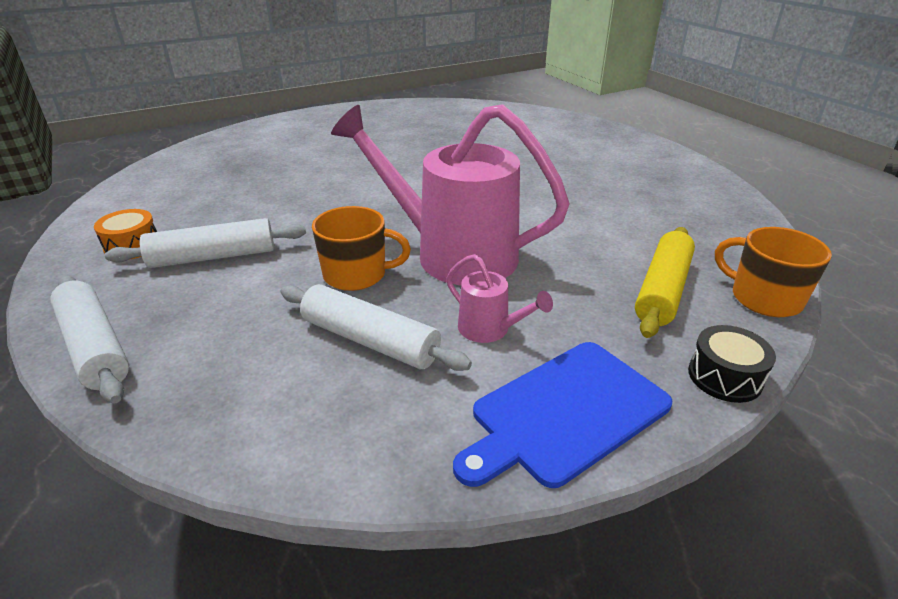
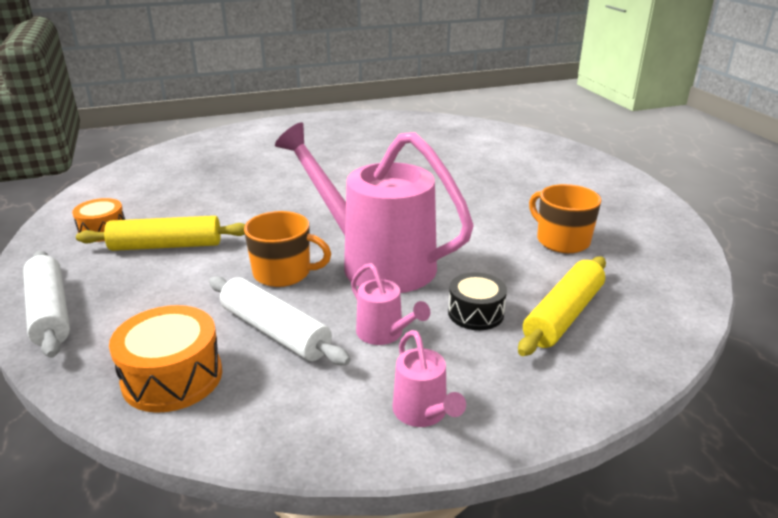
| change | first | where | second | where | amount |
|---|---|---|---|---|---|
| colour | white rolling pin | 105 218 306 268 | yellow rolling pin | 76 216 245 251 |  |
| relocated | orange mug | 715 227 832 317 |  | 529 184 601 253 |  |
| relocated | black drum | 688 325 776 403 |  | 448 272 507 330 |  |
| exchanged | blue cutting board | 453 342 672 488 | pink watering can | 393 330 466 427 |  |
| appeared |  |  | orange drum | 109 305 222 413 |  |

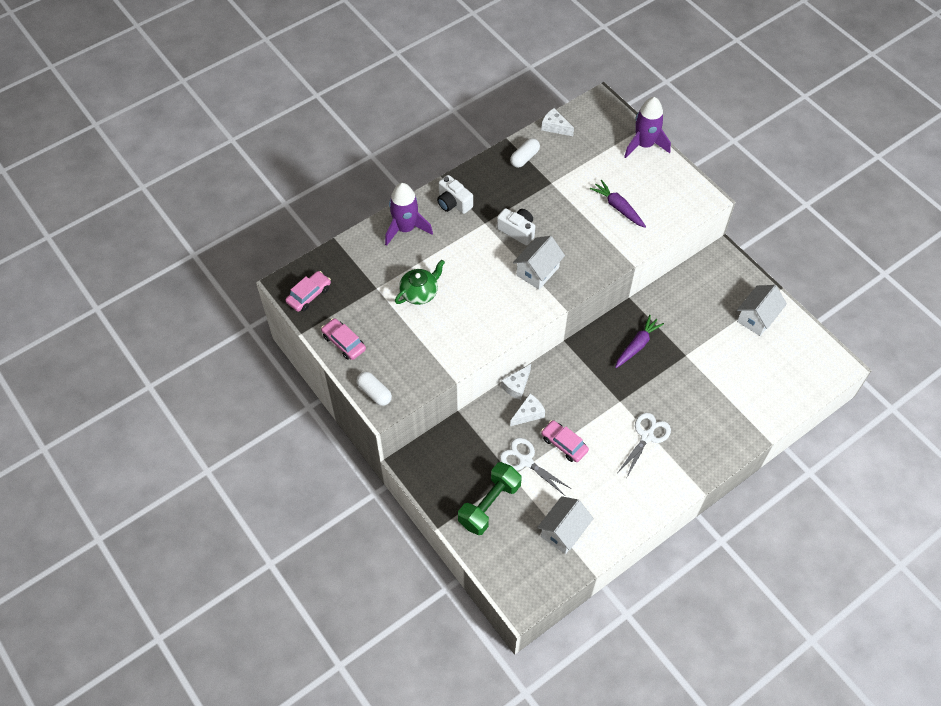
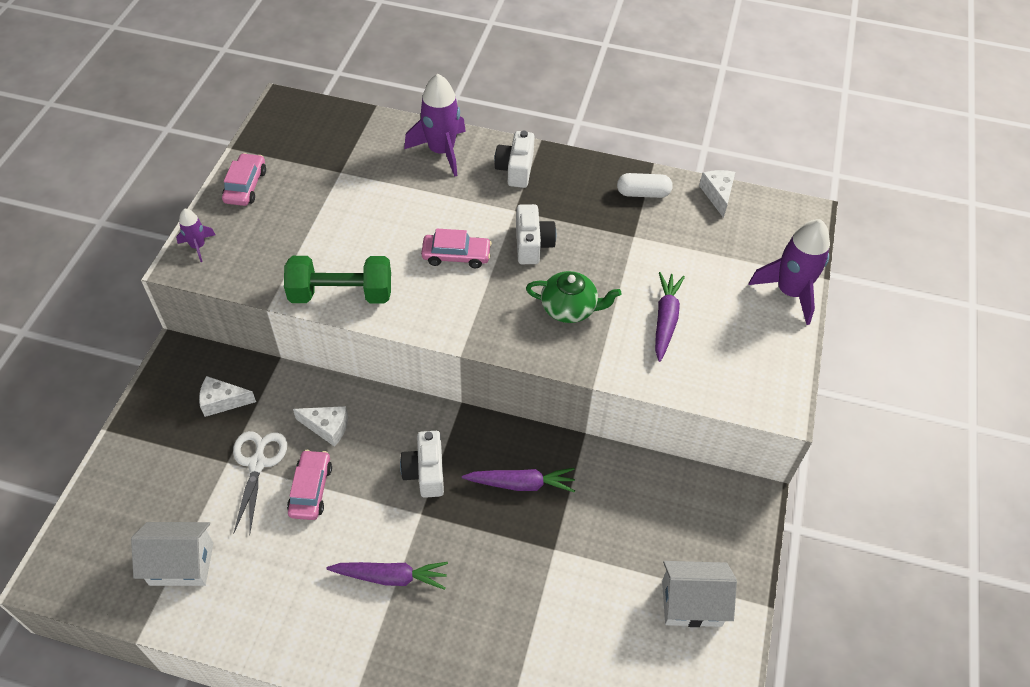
| change | first | where | second | where | amount |
|---|---|---|---|---|---|
| missing | white house | 513 236 565 290 |  |  |  |
| relocated | green teapot | 395 260 445 305 |  | 526 271 621 323 |  |
| relocated | pink car | 285 271 331 312 |  | 421 229 492 268 |  |
| relocated | white cheese | 501 364 531 400 |  | 199 376 256 417 |  |
| exchanged | white capsule | 357 372 392 406 | purple rocket | 176 209 216 262 |  |
| exchanged | white scissors | 618 413 671 477 | purple carrot | 326 562 448 590 |  |
| relocated | green dumbbell | 458 462 522 535 |  | 284 256 391 304 |  |
| appeared |  |  | white camera | 400 431 444 498 |  |

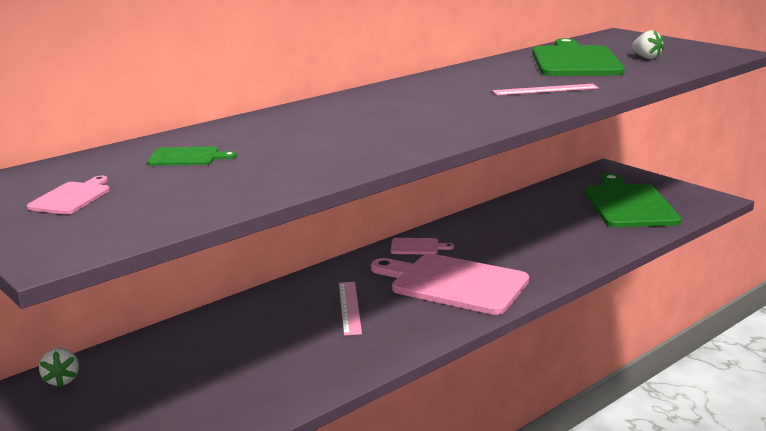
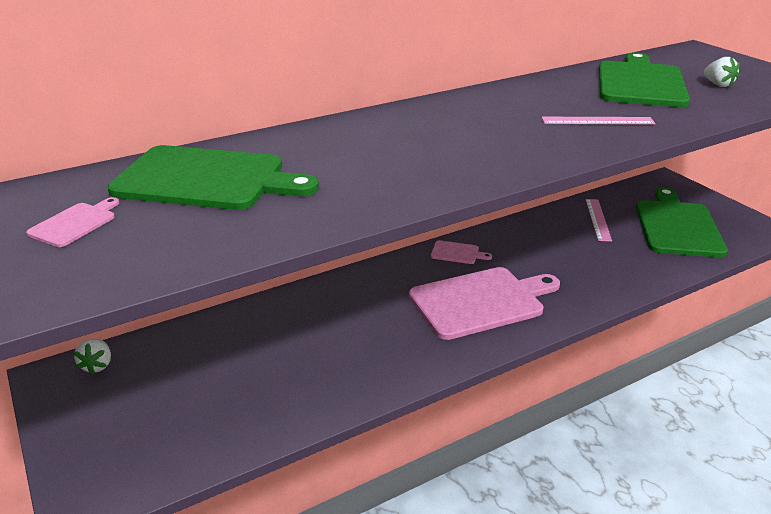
| change | first | where | second | where | amount |
|---|---|---|---|---|---|
| size | green cutting board | 147 147 237 166 |  | 107 145 319 210 | x2.33 |
| spun | pink cutting board | 371 254 529 315 |  | 409 267 560 340 | 120 degrees clockwise |
| relocated | pink ruler | 339 282 362 336 |  | 586 199 612 242 |  |

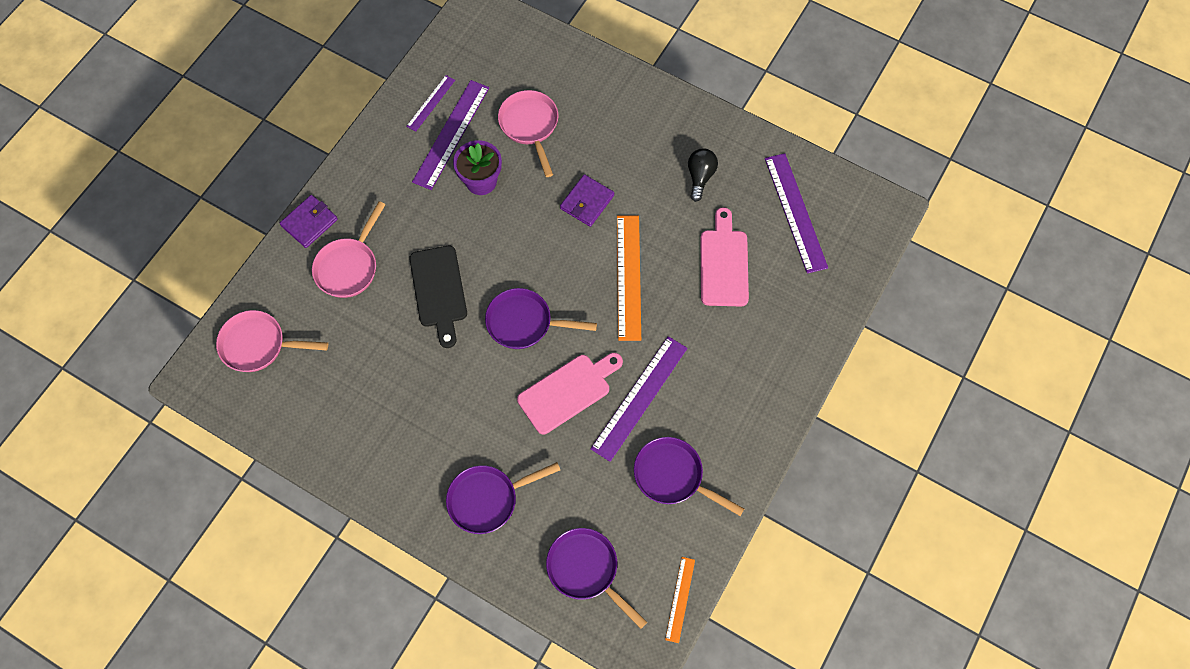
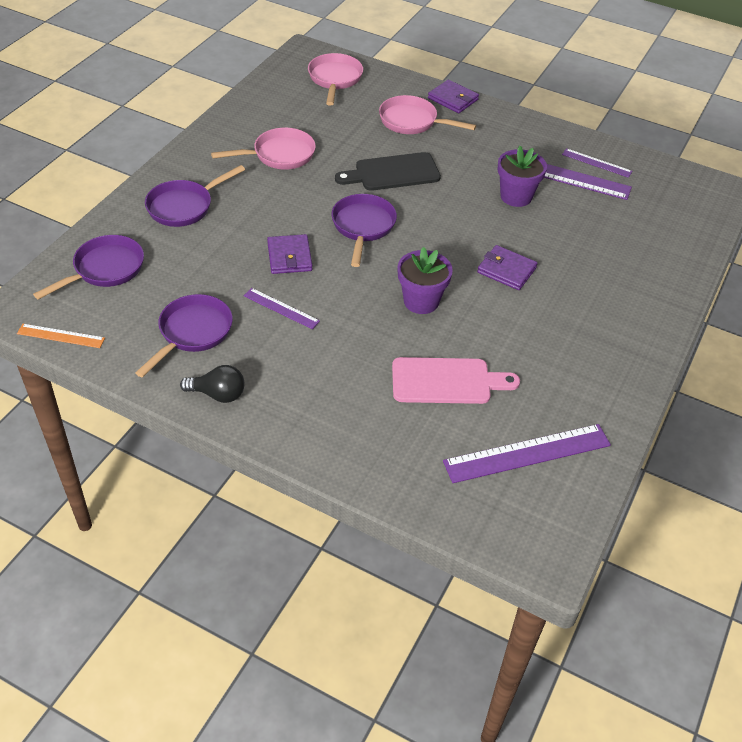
| change | first | where | second | where | amount |
|---|---|---|---|---|---|
| relocated | pink pan | 498 90 558 177 |  | 211 128 316 170 |  |
| relocated | black light bulb | 688 148 718 202 |  | 180 365 244 403 |  |
| exchanged | orange ruler | 617 215 641 341 | purple flower pot | 398 247 453 314 |  |
| size | purple ruler | 591 336 687 462 |  | 244 288 320 329 | x0.55 |
| exchanged | pink cutting board | 517 353 623 434 | purple wallet | 267 234 312 274 |  |
| spun | purple pan | 446 462 560 534 |  | 145 165 245 227 | 105 degrees counterclockwise |

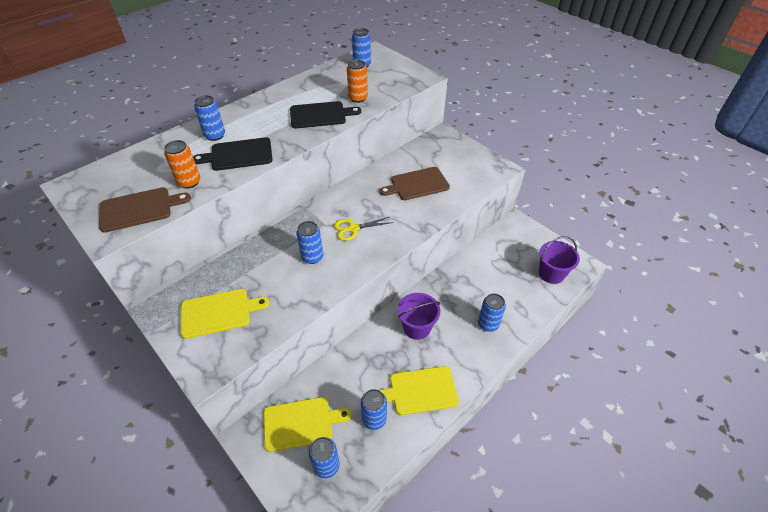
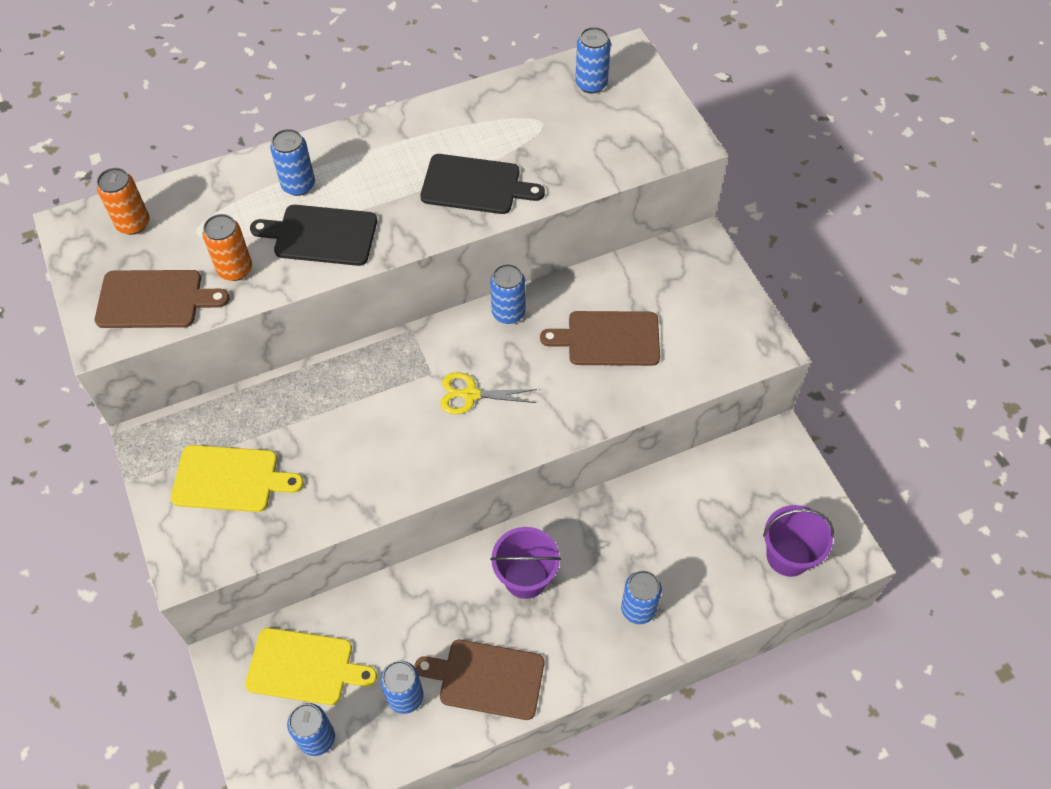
| change | first | where | second | where | amount |
|---|---|---|---|---|---|
| relocated | orange can | 347 60 368 103 |  | 97 168 149 235 |  |
| relocated | blue can | 296 221 323 264 |  | 490 264 525 324 |  |
| colour | yellow cutting board | 379 366 459 415 | brown cutting board | 415 640 544 720 |  |

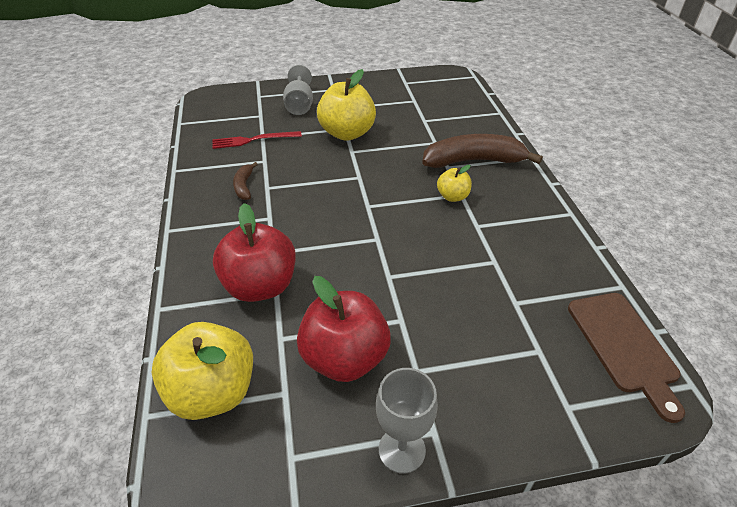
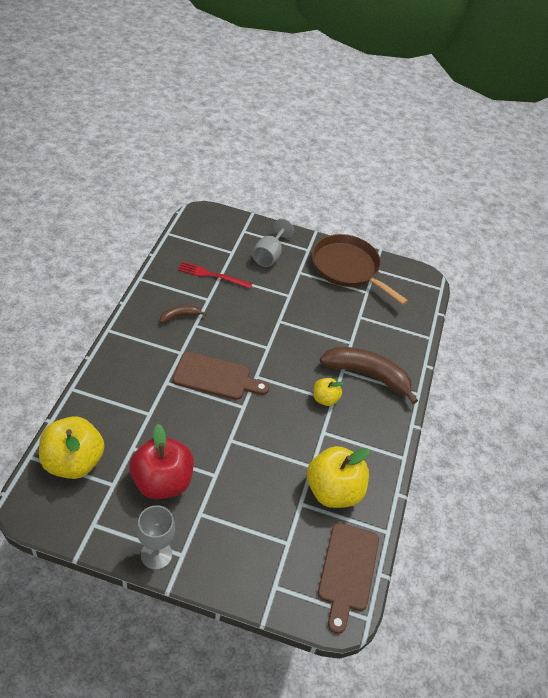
| change | first | where | second | where | amount |
|---|---|---|---|---|---|
| relocated | yellow apple | 317 69 376 141 |  | 307 446 370 508 |  |
| spun | brown banana | 233 162 258 200 |  | 160 305 207 323 | 45 degrees clockwise |
| missing | red apple | 213 203 296 302 |  |  |  |
| appeared |  |  | brown pan | 312 234 408 305 |  |
| appeared |  |  | brown cutting board | 173 352 269 400 |  |

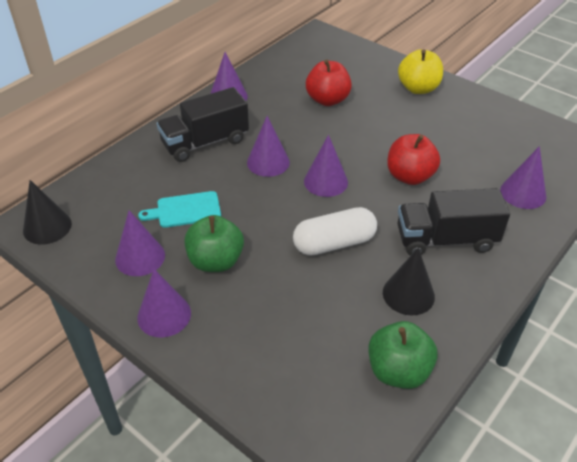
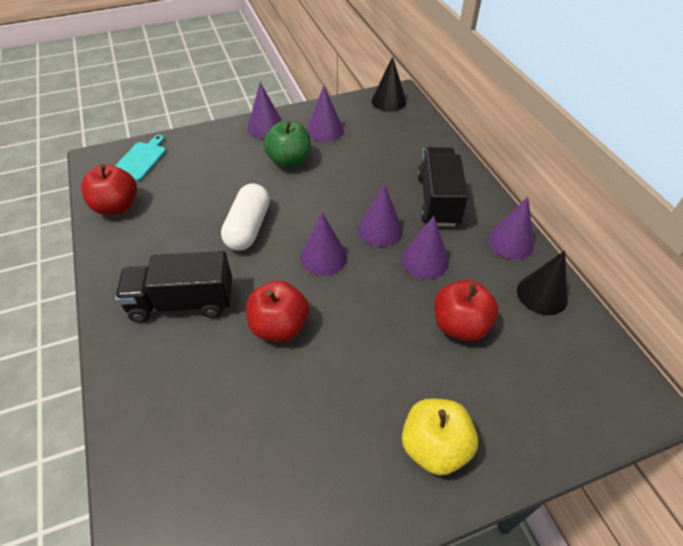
| change | first | where | second | where | amount |
|---|---|---|---|---|---|
| relocated | purple cone | 500 146 546 209 |  | 402 216 449 279 |  |
| spun | black truck | 398 188 510 256 |  | 115 251 232 322 | 120 degrees counterclockwise |
| relocated | turquoise cutting board | 138 191 221 228 |  | 115 135 166 181 |  |
| relocated | black cone | 383 248 435 316 |  | 517 250 568 315 |  |
| colour | green apple | 369 321 438 389 | red apple | 81 164 137 215 |  |

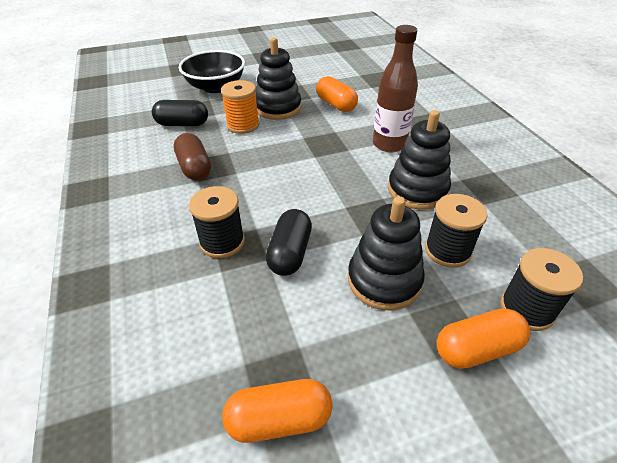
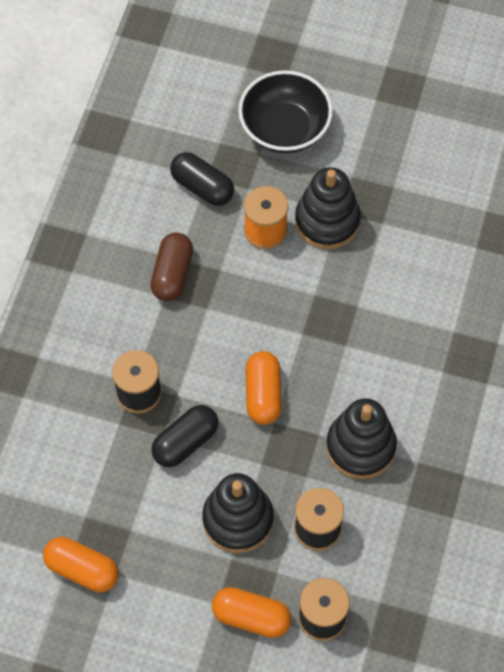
| change | first | where | second | where | amount |
|---|---|---|---|---|---|
| missing | brown bottle | 373 25 418 152 |  |  |  |
| relocated | orange capsule | 316 76 358 112 |  | 246 351 282 425 |  |

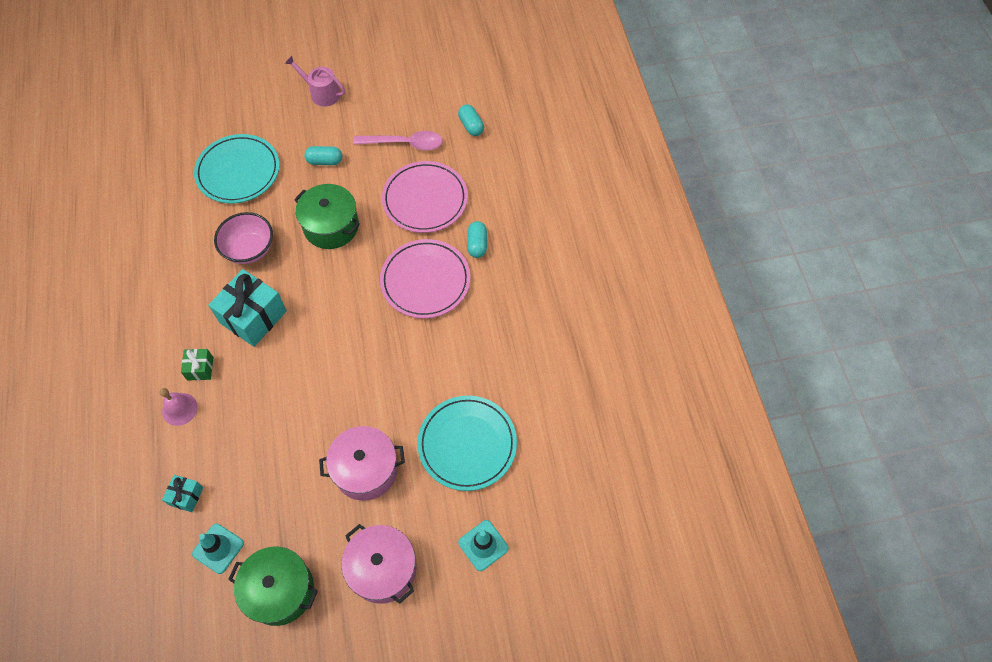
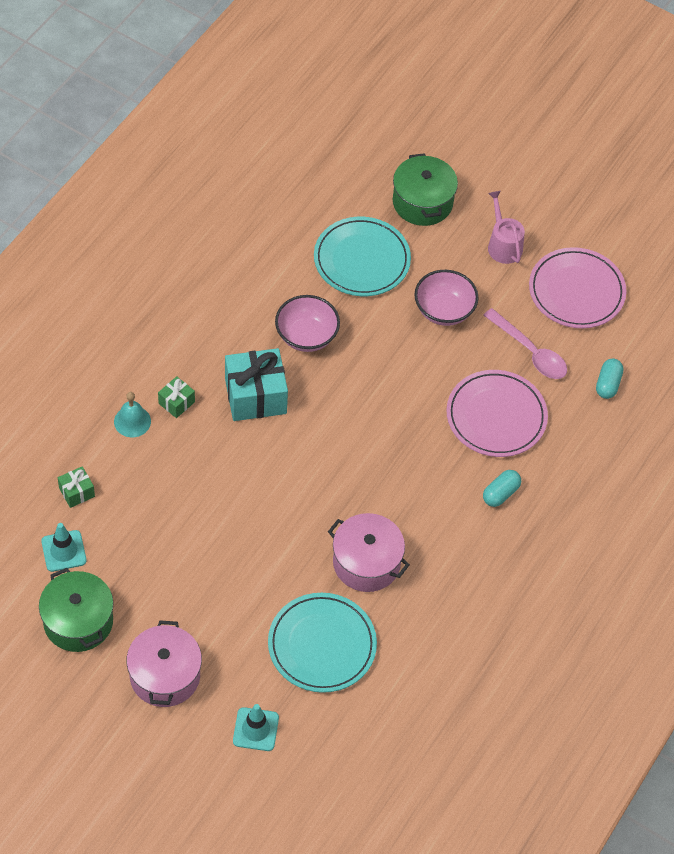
| change | first | where | second | where | amount |
|---|---|---|---|---|---|
| exchanged | turquoise capsule | 304 146 342 165 | pink bowl | 414 270 479 326 |  |
| relocated | green pot | 294 184 360 249 |  | 393 153 458 226 |  |
| relocated | pink plate | 380 239 471 318 |  | 529 247 626 328 |  |
| colour | pink bell | 160 388 198 426 | turquoise bell | 114 392 151 437 |  |
| relocated | pink pot | 319 426 405 501 |  | 328 513 410 592 |  |
| colour | turquoise gift | 162 475 203 512 | green gift | 58 466 95 508 |  |

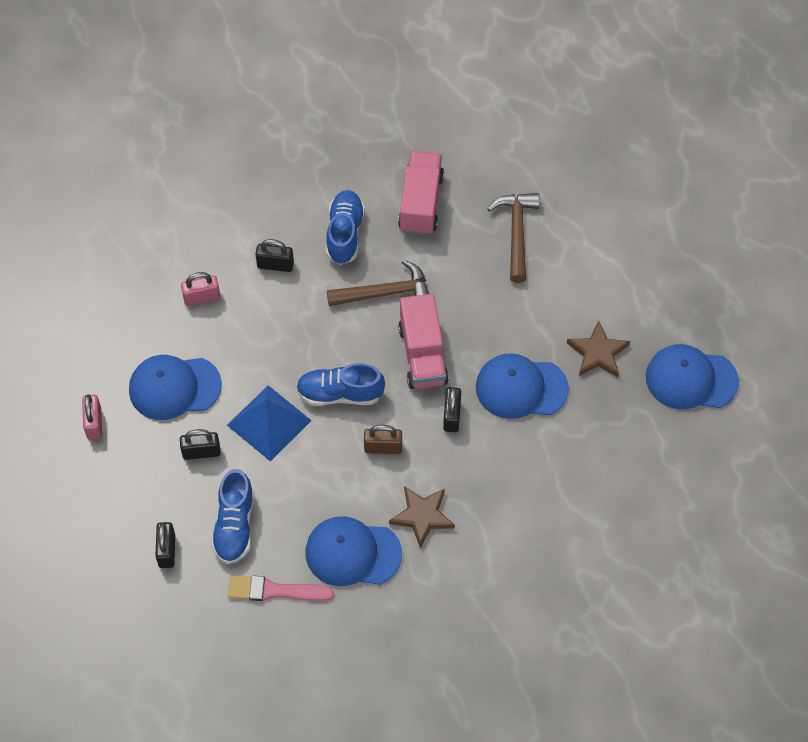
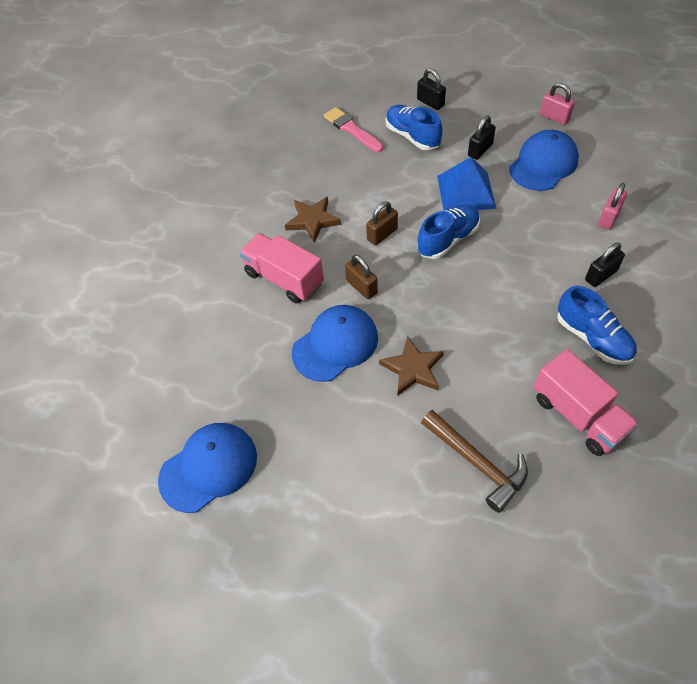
| change | first | where | second | where | amount |
|---|---|---|---|---|---|
| missing | brown hammer | 327 260 429 306 |  |  |  |
| relocated | pink truck | 398 294 449 389 |  | 239 233 324 303 |  |
| relocated | brown star | 567 320 630 377 |  | 379 336 444 395 |  |
| colour | black padlock | 443 387 461 432 | brown padlock | 345 255 378 299 |  |
| missing | blue cap | 306 517 402 586 |  |  |  |
| spun | pink brush | 228 575 334 601 |  | 324 107 383 152 | 90 degrees counterclockwise |

